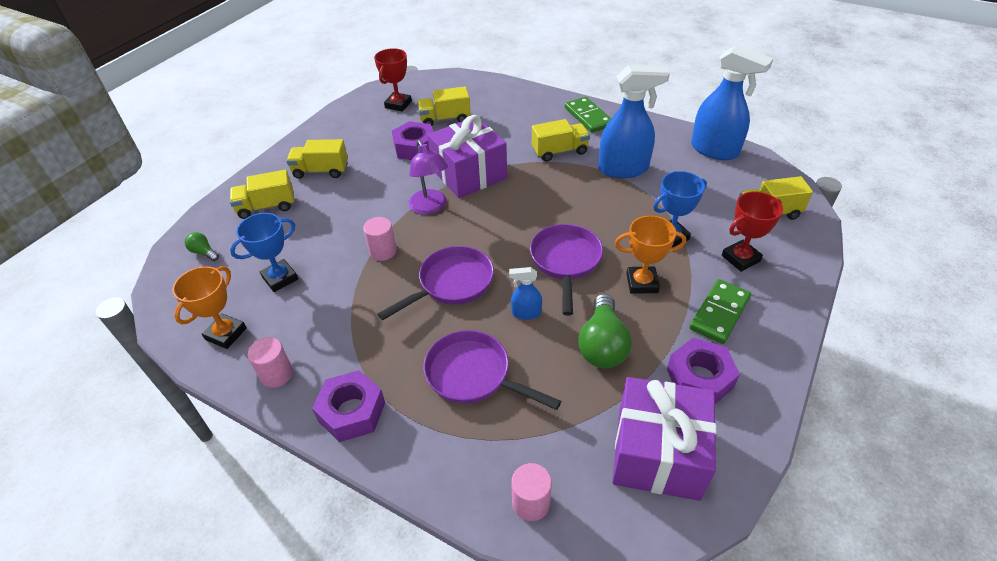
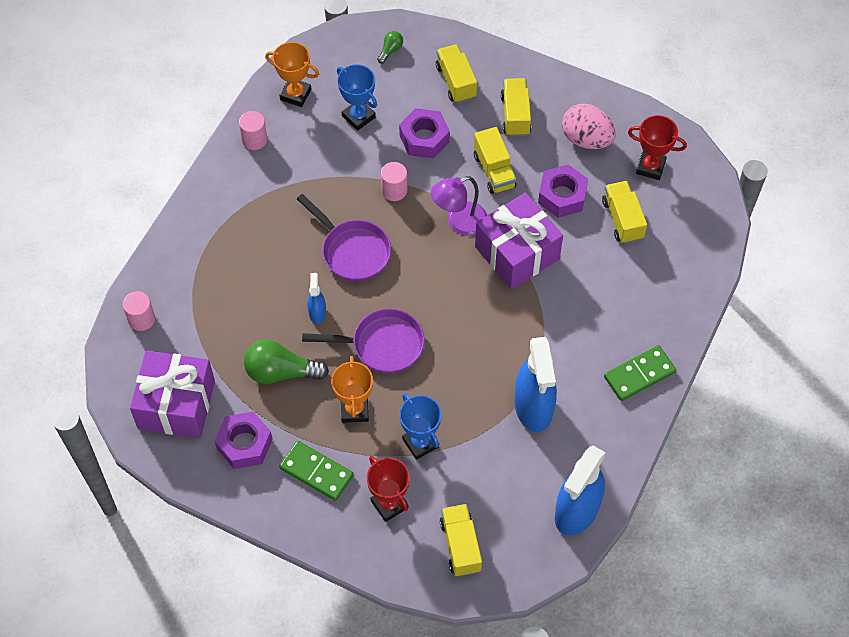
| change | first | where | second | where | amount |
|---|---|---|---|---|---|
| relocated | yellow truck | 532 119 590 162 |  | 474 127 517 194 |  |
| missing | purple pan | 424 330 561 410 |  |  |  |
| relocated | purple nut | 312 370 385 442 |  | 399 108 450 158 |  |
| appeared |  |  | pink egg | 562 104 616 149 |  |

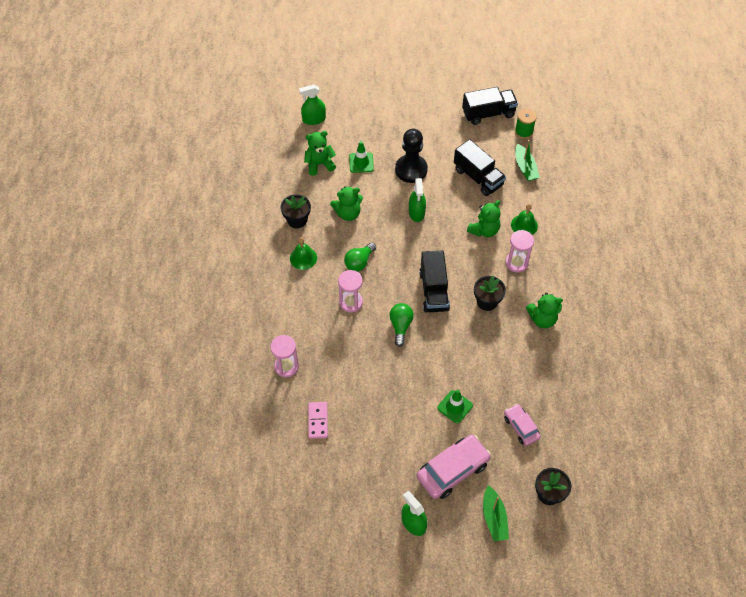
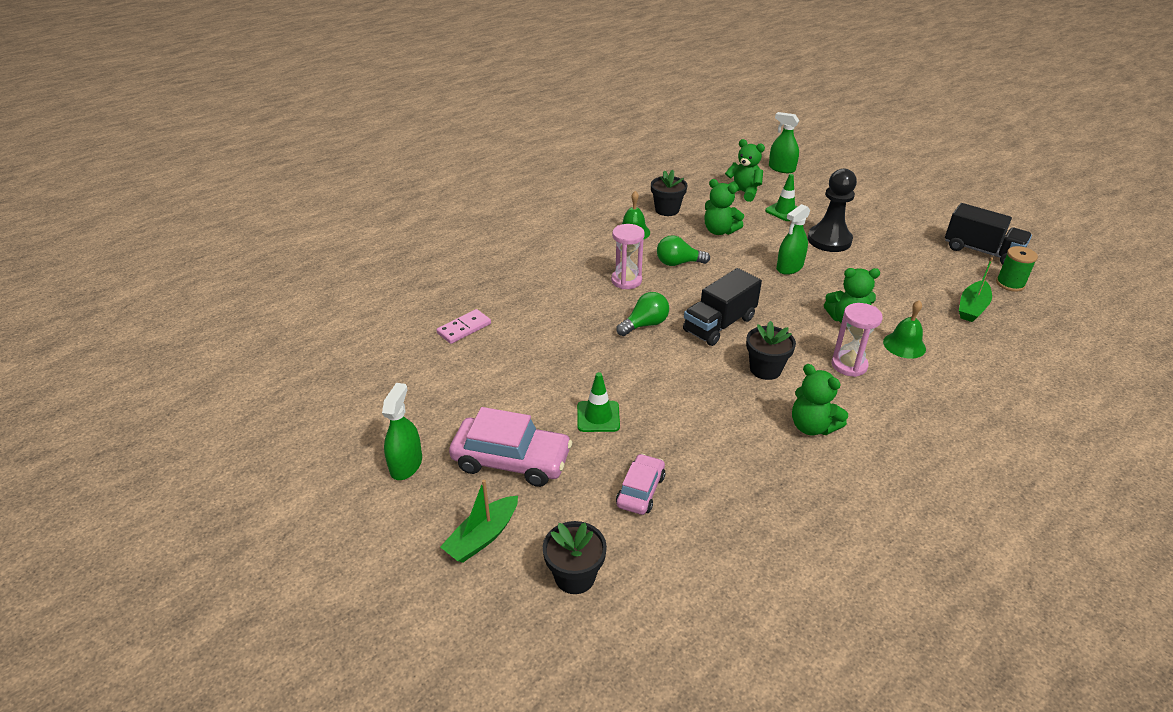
| change | first | where | second | where | amount |
|---|---|---|---|---|---|
| missing | black truck | 454 139 506 196 |  |  |  |
| missing | pink hourglass | 270 335 299 377 |  |  |  |

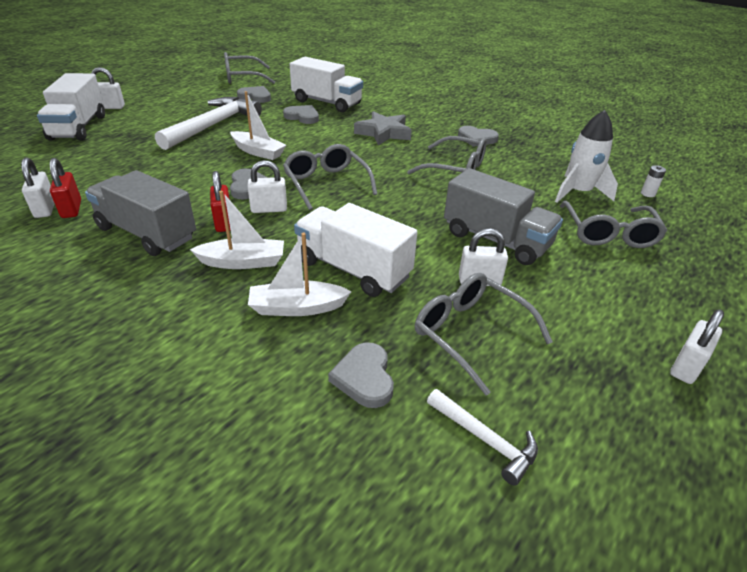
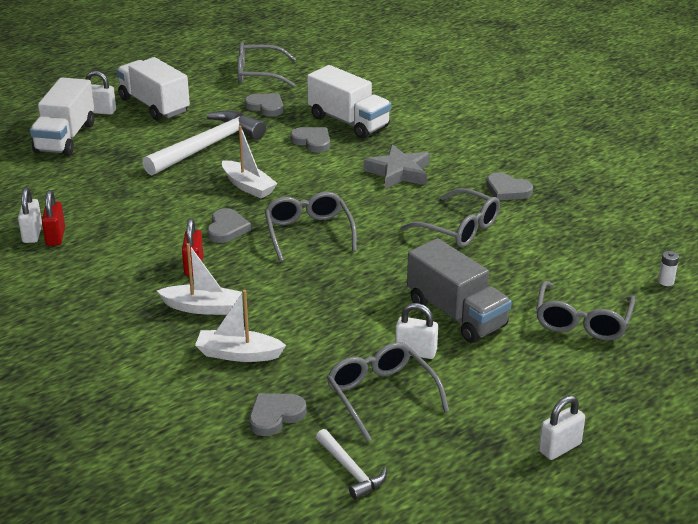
| change | first | where | second | where | amount |
|---|---|---|---|---|---|
| missing | white rocket | 555 110 618 203 |  |  |  |
| missing | white padlock | 247 160 287 213 |  |  |  |
| missing | grey truck | 85 170 196 256 |  |  |  |
| relocated | white truck | 294 203 417 297 |  | 116 57 190 121 |  |
| spun | grey heart | 328 342 394 408 |  | 249 393 307 436 | 45 degrees clockwise |

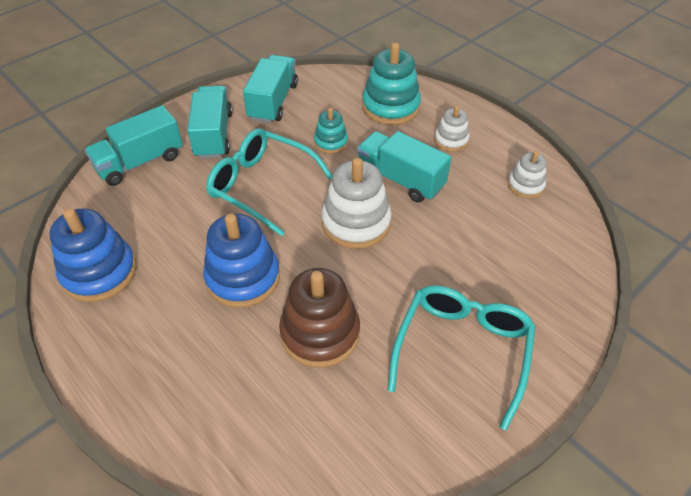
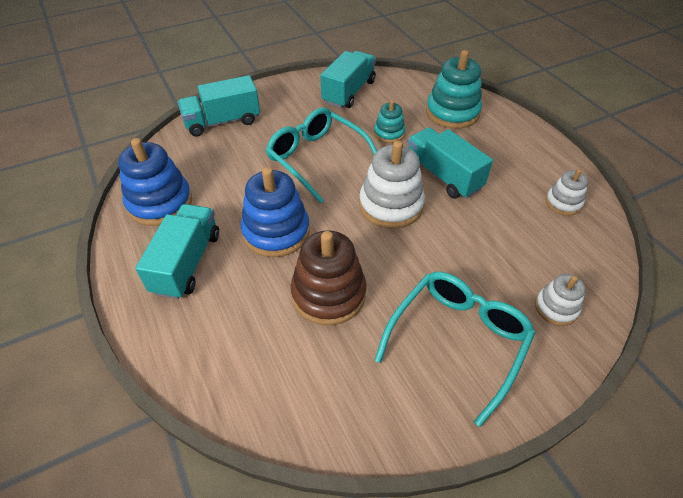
| change | first | where | second | where | amount |
|---|---|---|---|---|---|
| relocated | turquoise truck | 187 86 233 159 |  | 135 204 219 299 |  |
| relocated | white stacking toy | 434 106 469 152 |  | 535 274 585 326 |  |

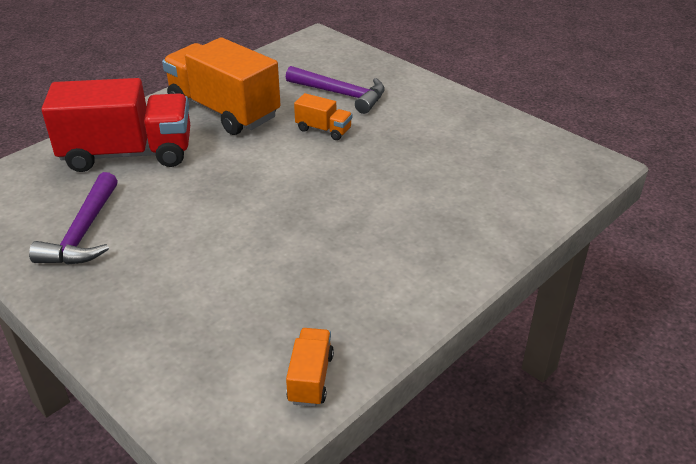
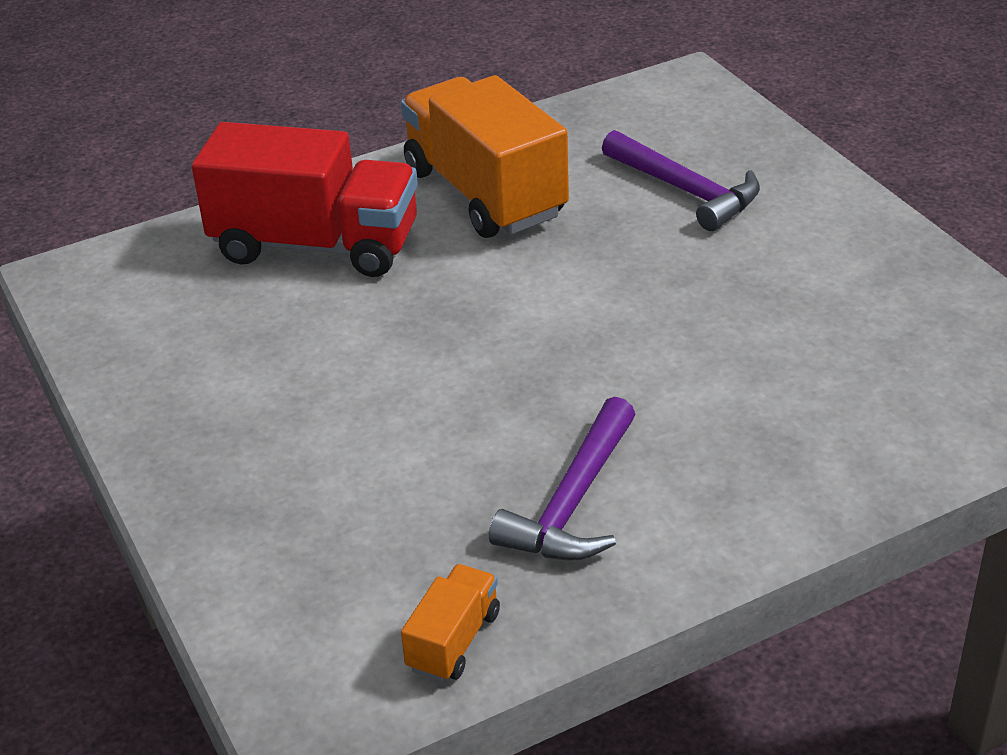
| change | first | where | second | where | amount |
|---|---|---|---|---|---|
| missing | orange truck | 294 93 352 140 |  |  |  |
| relocated | purple hammer | 29 172 118 265 |  | 489 397 636 561 |  |

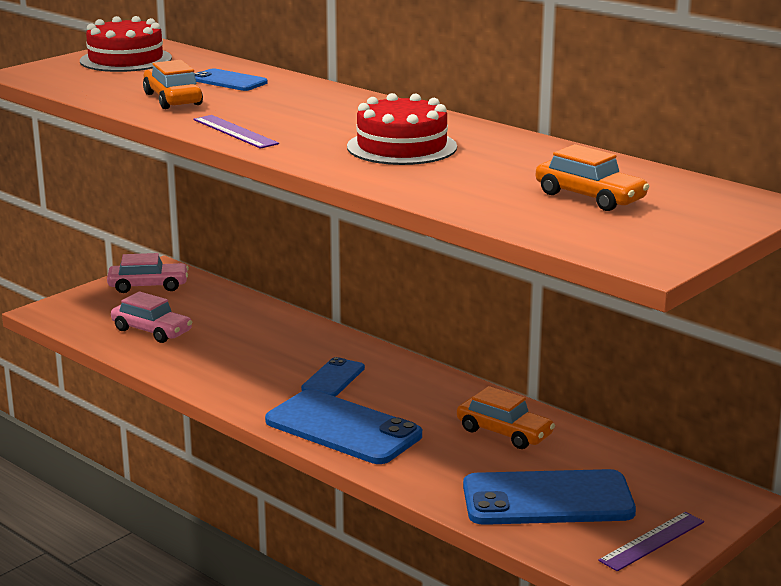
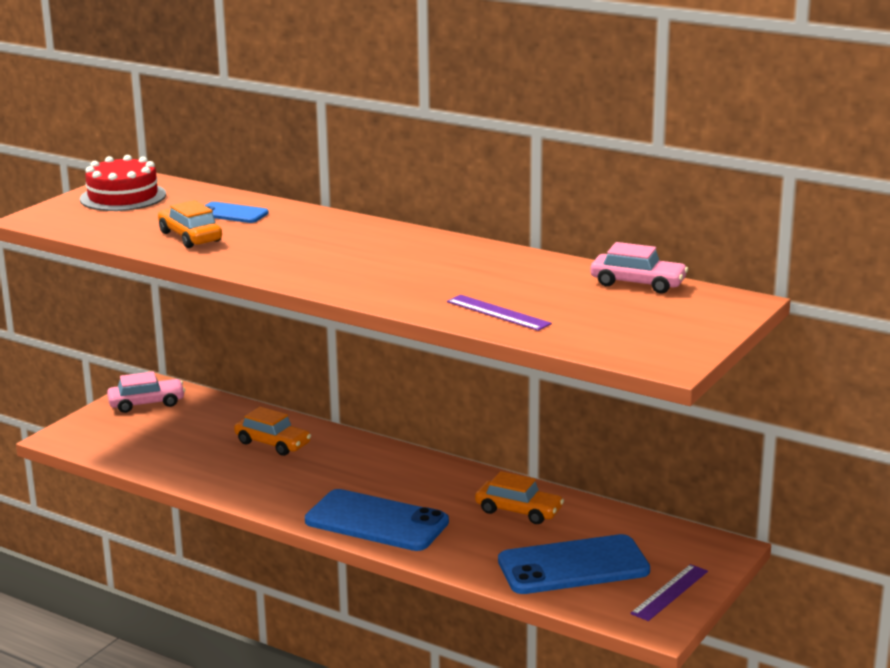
| change | first | where | second | where | amount |
|---|---|---|---|---|---|
| missing | red cake | 347 93 457 165 |  |  |  |
| relocated | purple ruler | 194 115 279 149 |  | 447 295 552 331 |  |
| relocated | orange car | 536 144 650 211 |  | 234 407 311 456 |  |
| relocated | pink car | 111 291 192 343 |  | 590 242 688 294 |  |
| missing | blue phone | 301 357 365 396 |  |  |  |

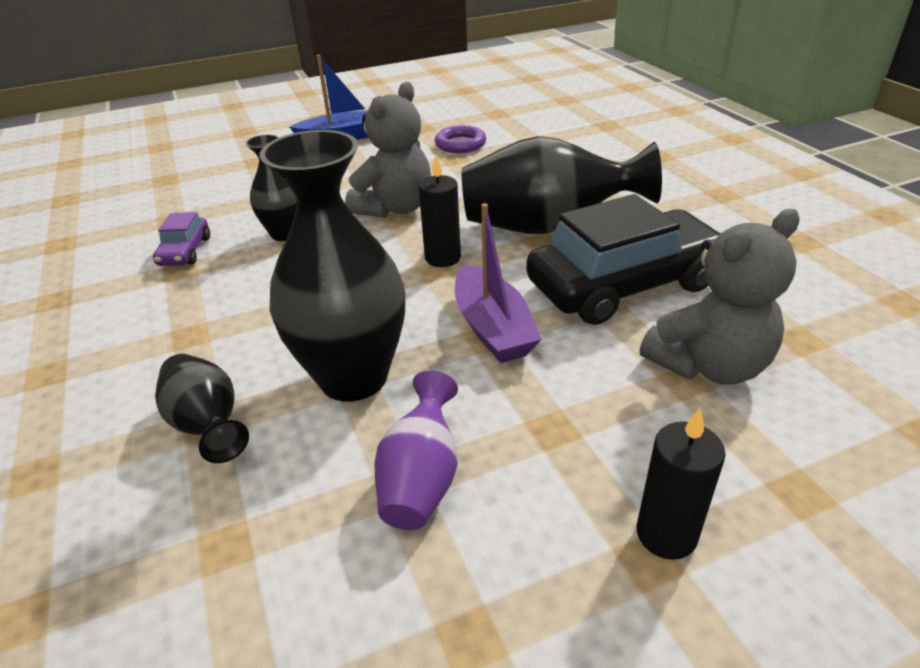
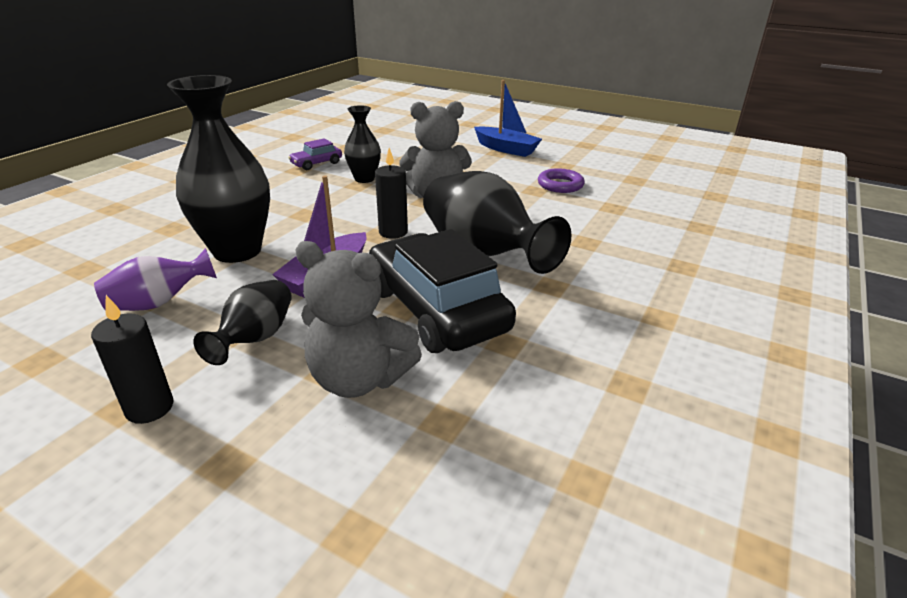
| change | first | where | second | where | amount |
|---|---|---|---|---|---|
| spun | black car | 526 194 721 325 |  | 369 229 516 353 | 150 degrees counterclockwise |
| relocated | black vase | 155 354 249 463 |  | 193 280 292 365 |  |

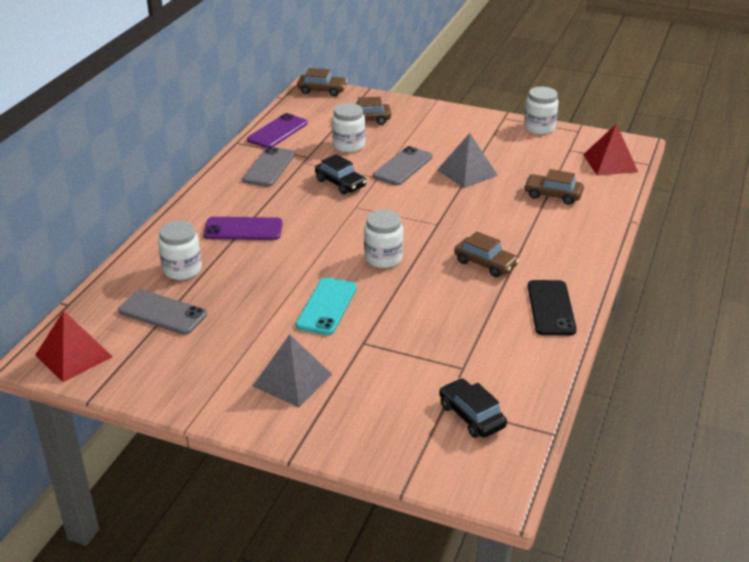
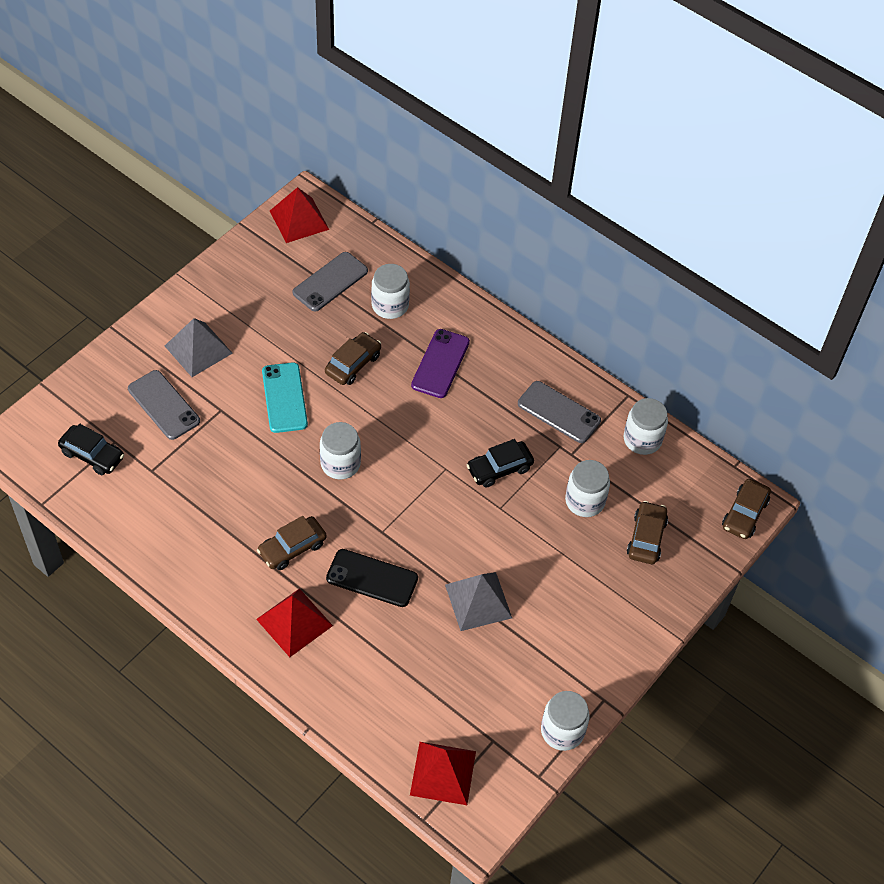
| change | first | where | second | where | amount |
|---|---|---|---|---|---|
| exchanged | purple phone | 247 113 308 148 | white jar | 624 398 668 455 |  |
| relocated | grey phone | 373 146 432 185 |  | 128 370 200 440 |  |
| relocated | brown car | 524 169 584 205 |  | 325 332 381 385 |  |
| spun | turquoise phone | 296 277 357 335 |  | 262 362 308 433 | 45 degrees clockwise |
| relocated | black phone | 527 280 577 335 |  | 326 549 418 607 |  |
| spun | black car | 439 378 507 438 |  | 58 423 124 475 | 45 degrees clockwise |
| appeared |  |  | red pyramid | 256 588 333 657 |  |

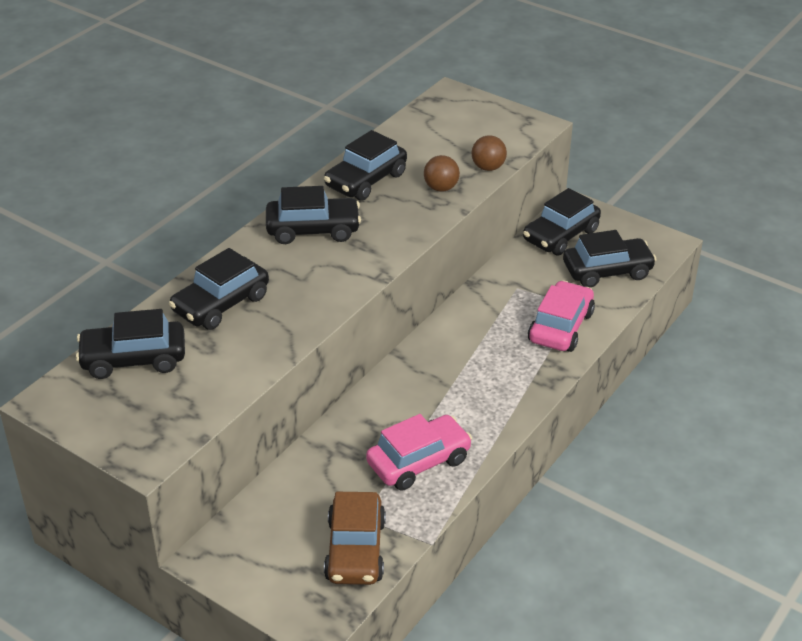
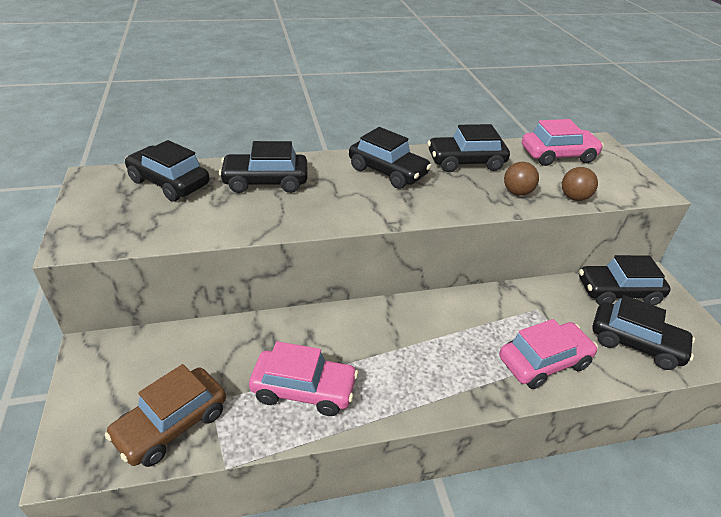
| change | first | where | second | where | amount |
|---|---|---|---|---|---|
| appeared |  |  | pink car | 522 119 604 166 |  |

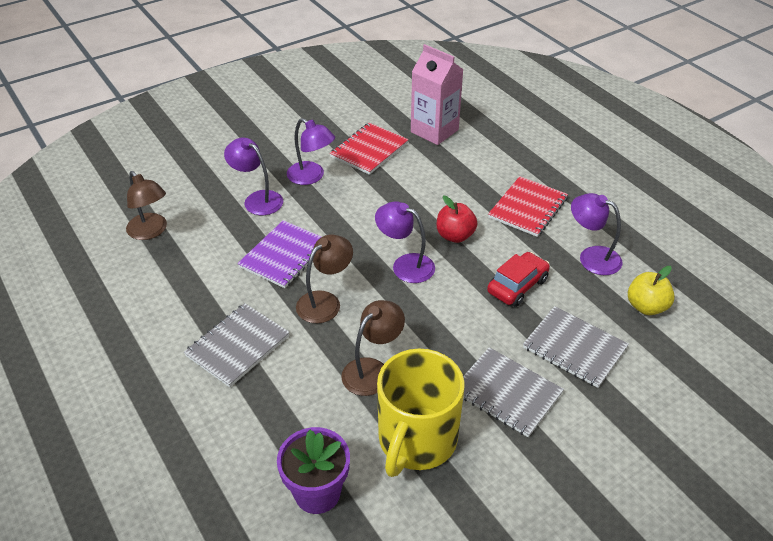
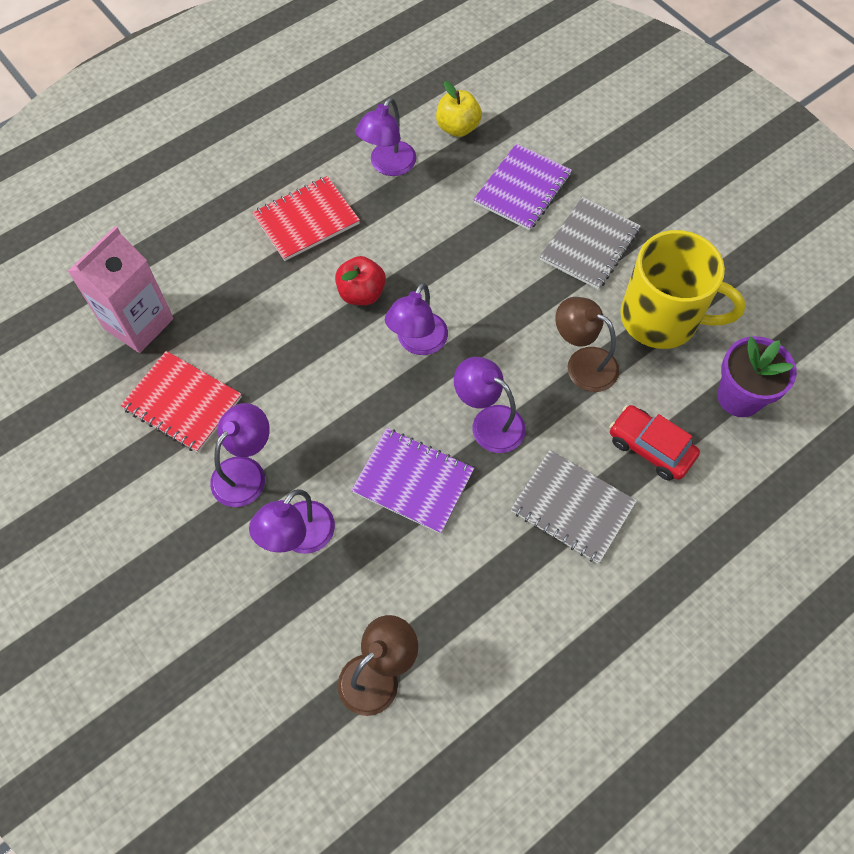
| change | first | where | second | where | amount |
|---|---|---|---|---|---|
| spun | red notebook | 488 176 568 237 |  | 252 176 360 261 | 60 degrees counterclockwise |
| colour | brown lamp | 296 234 353 323 | purple lamp | 454 357 526 453 |  |
| relocated | red car | 487 252 550 307 |  | 609 405 700 481 |  |
| colour | grey notebook | 523 306 629 388 | purple notebook | 474 143 572 231 |  |

